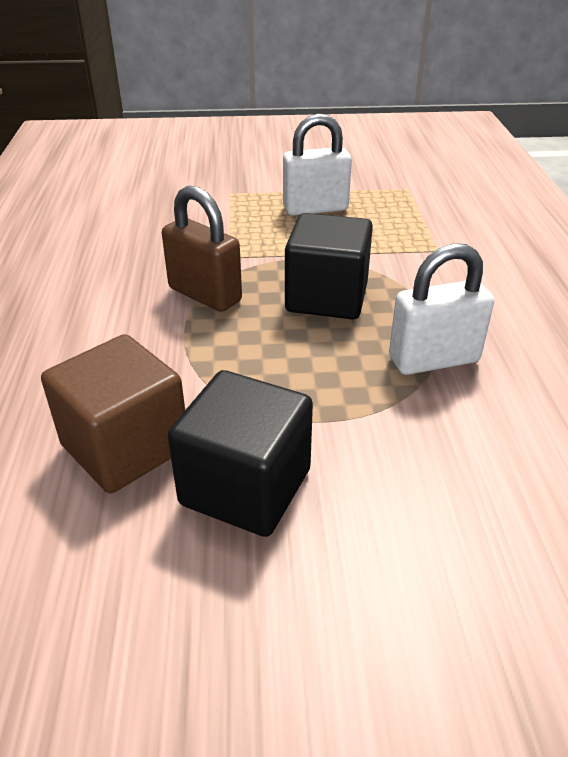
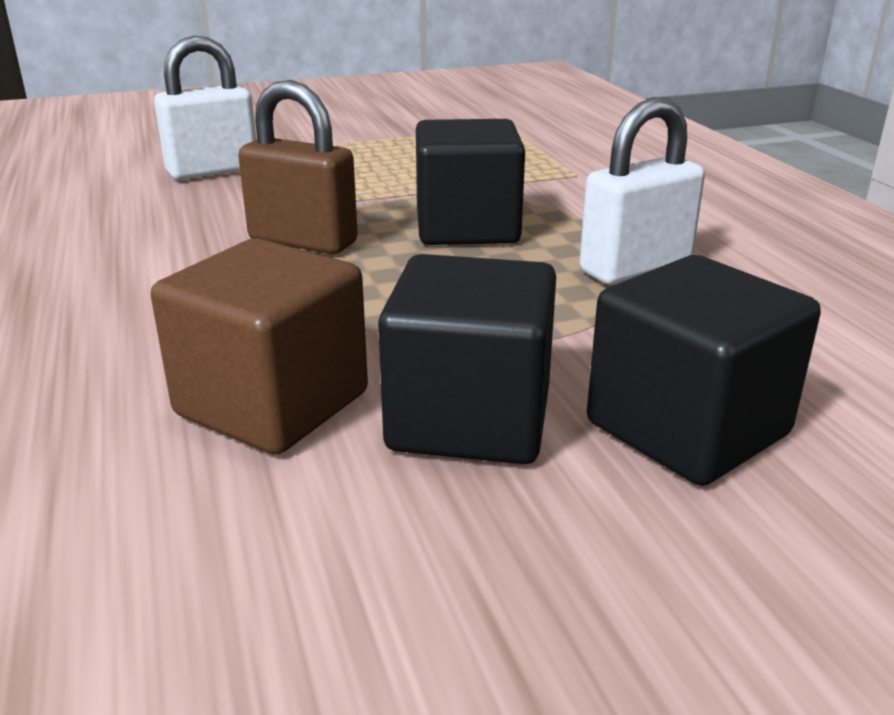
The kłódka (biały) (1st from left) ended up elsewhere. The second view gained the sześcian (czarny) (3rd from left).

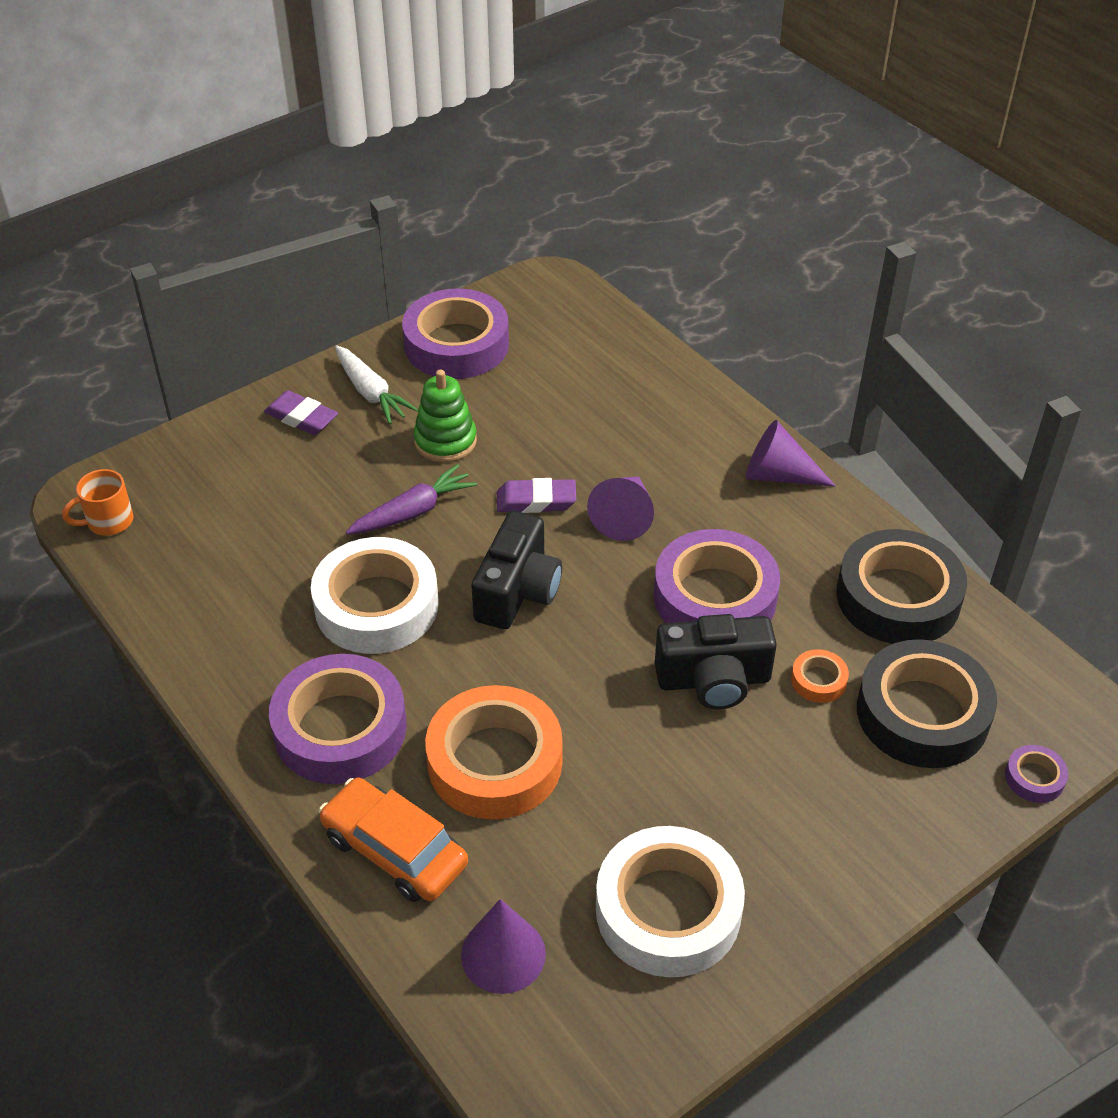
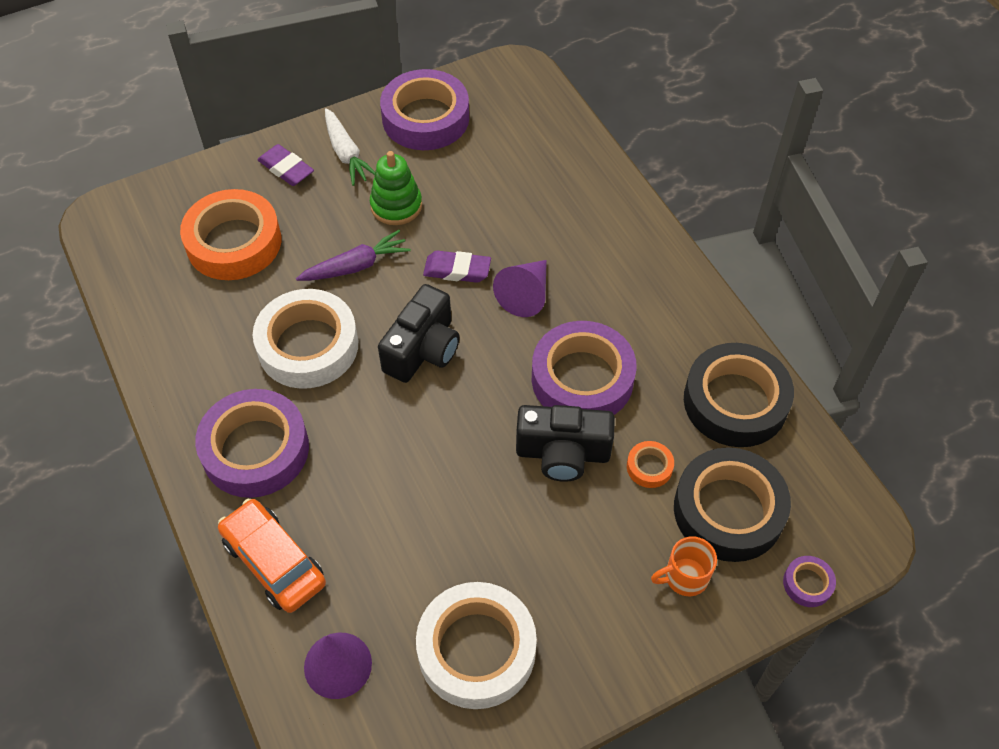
The taśma klejąca (pomarańczowy) (1st from left) ended up elsewhere. The kubek (pomarańczowy) ended up elsewhere. The second view lost the stożek (fioletowy) (3rd from left).

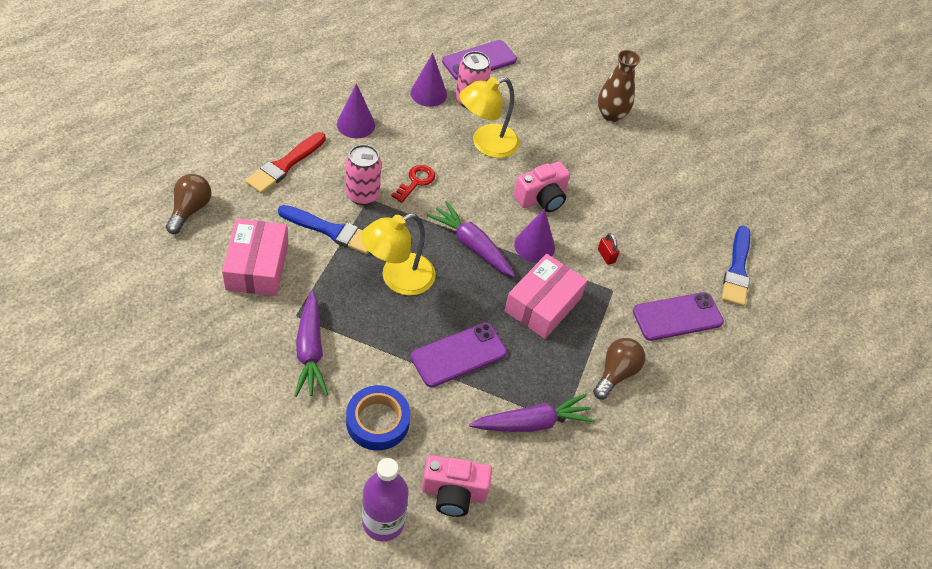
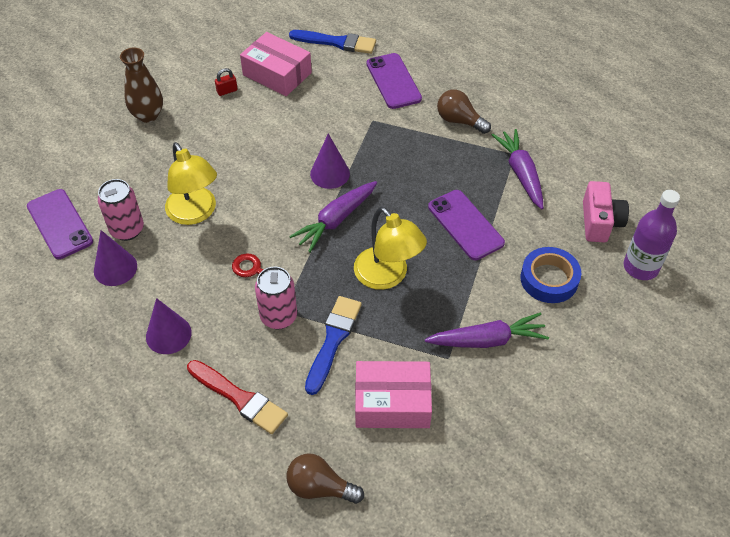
The kłódka (czerwony) ended up elsewhere. The pudełko (różowy) (2nd from left in the first image) ended up elsewhere. The second view lost the aparat fotograficzny (różowy) (2nd from left).

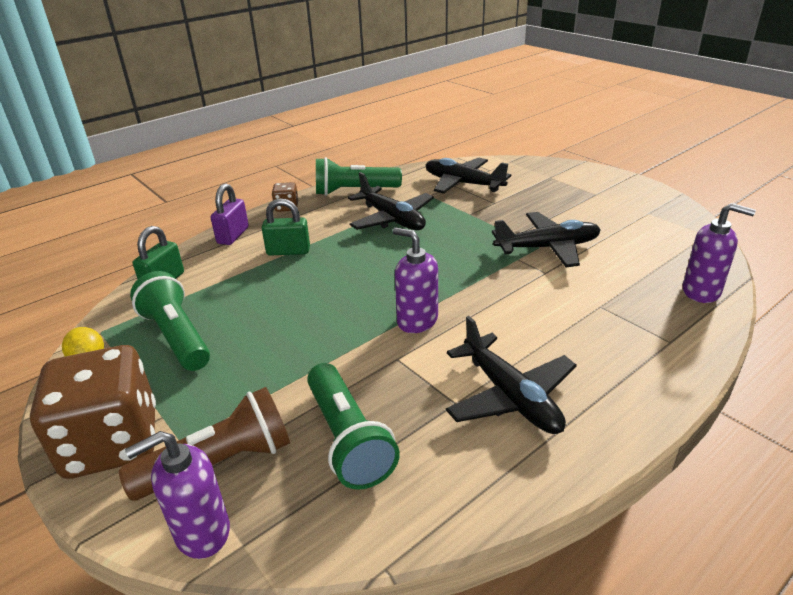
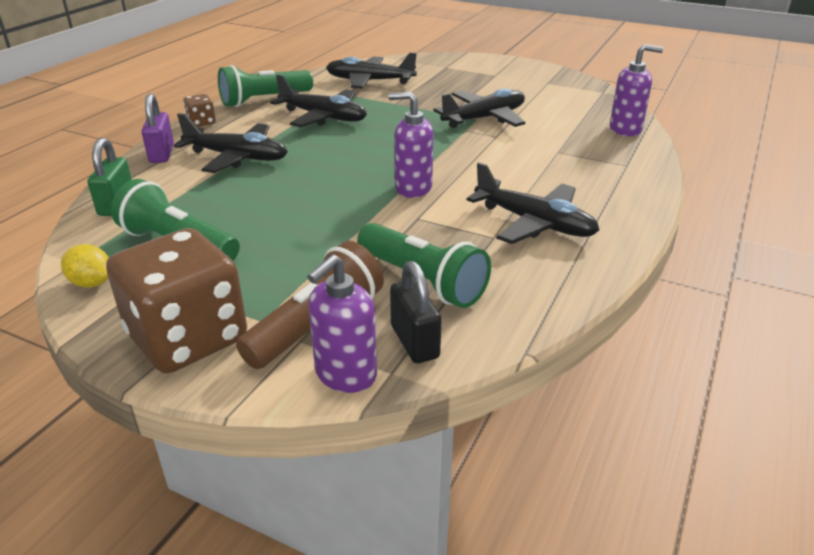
Where the kłódka (zielony) (2nd from left) stood, the samolot (czarny) (1st from left) came to stand. The second view gained the kłódka (czarny).

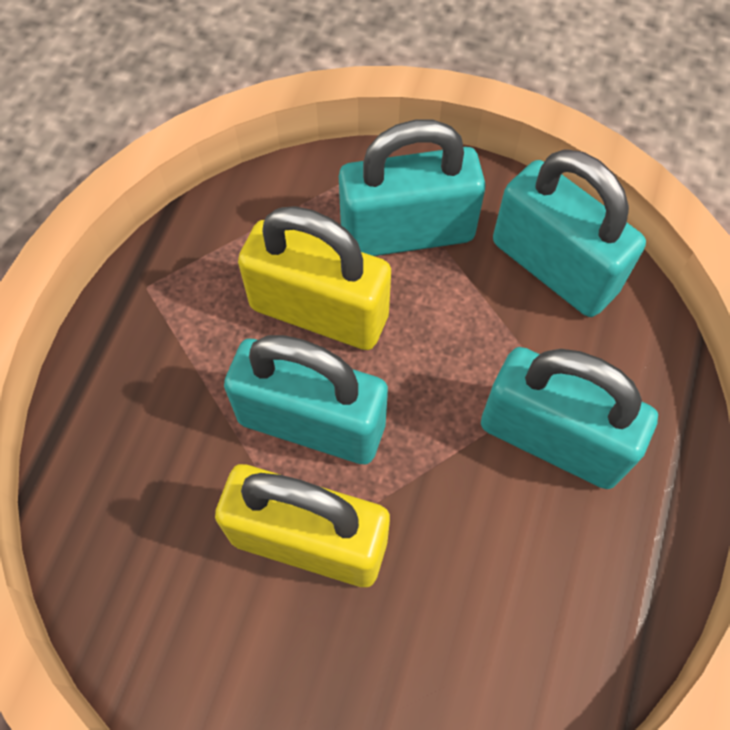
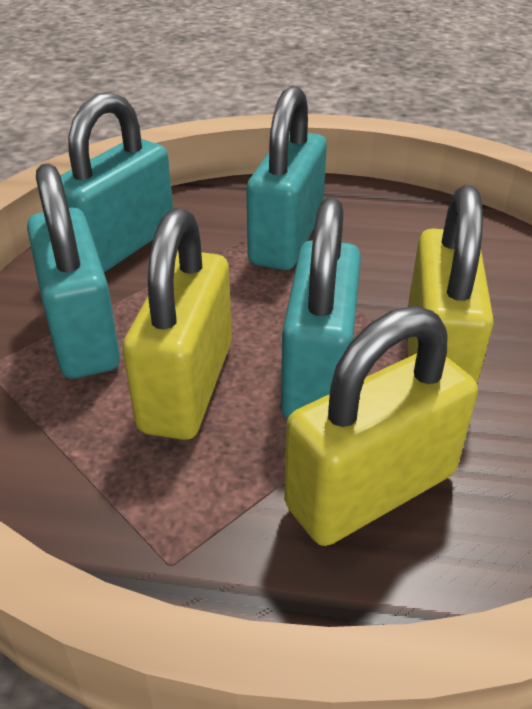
The second view gained the kłódka (żółty) (2nd from left).

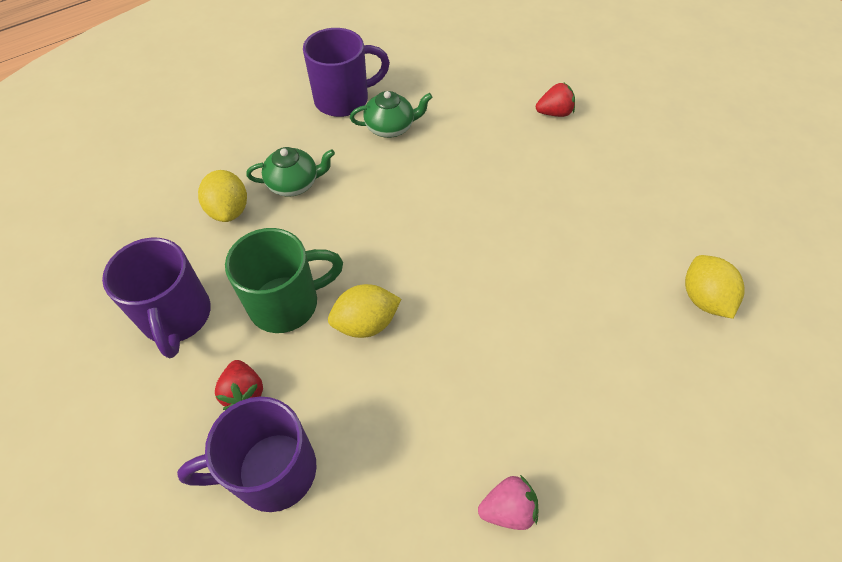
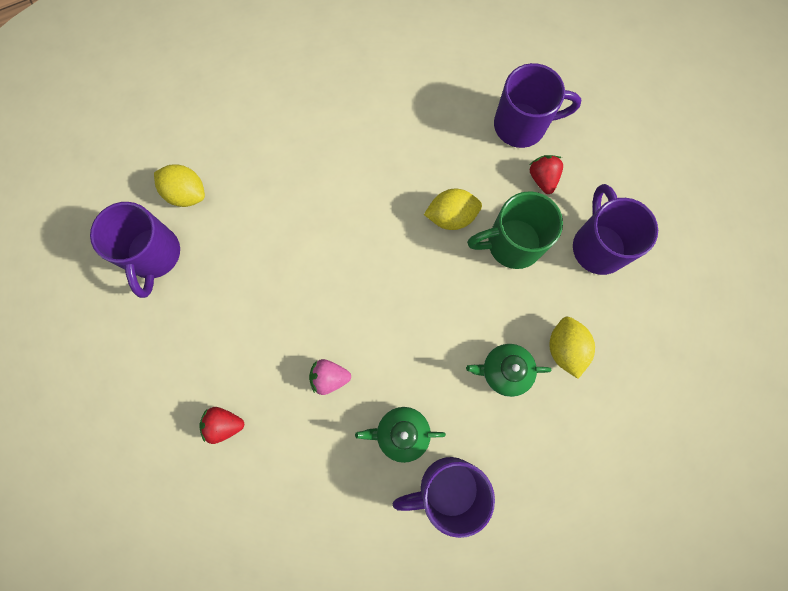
The second view gained the kubek (fioletowy) (1st from left). The cytryna (żółty) (3rd from left in the first image) ended up facing another way, 60 degrees counterclockwise from before. The truskawka (różowy) ended up elsewhere.

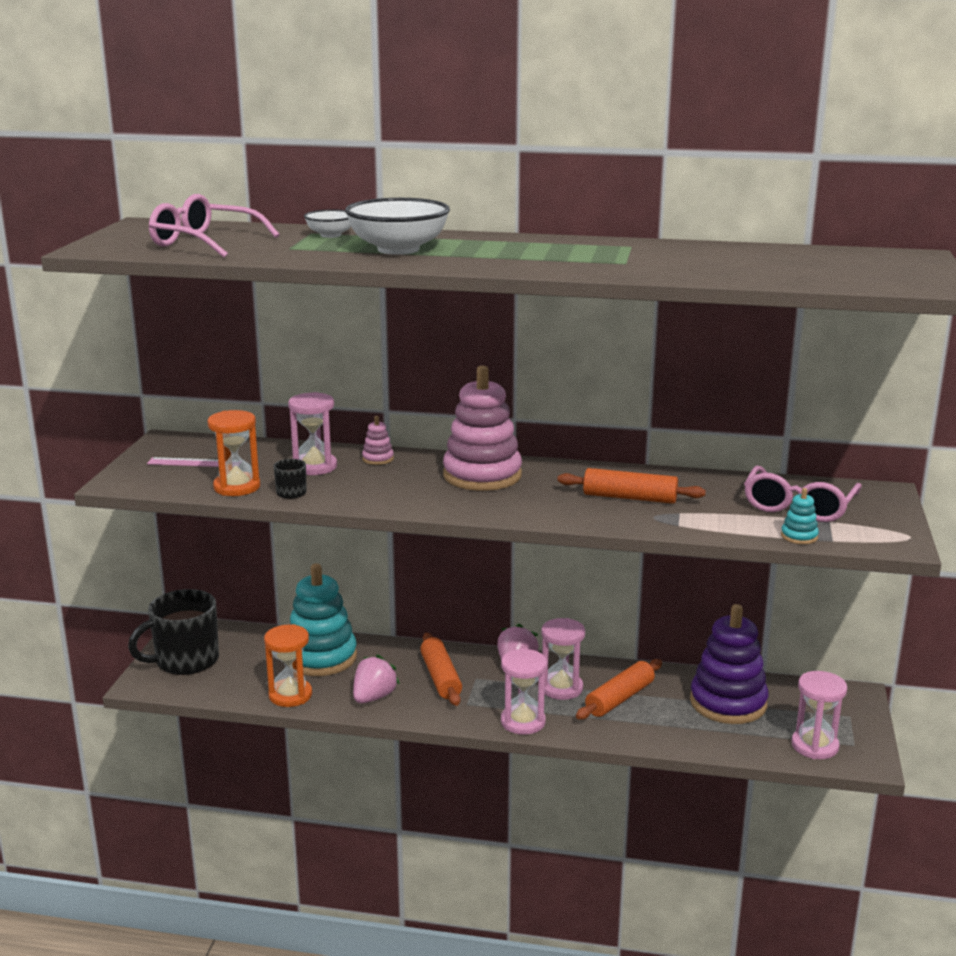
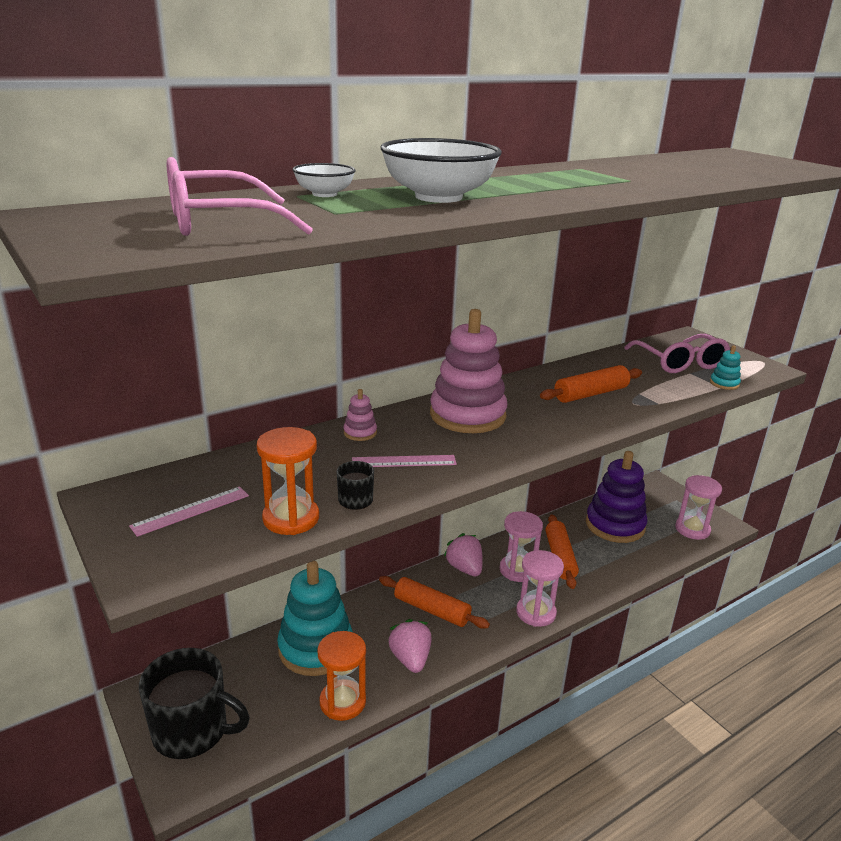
The kubek (czarny) (1st from left) ended up facing another way, 90 degrees counterclockwise from before. The second view gained the linijka (różowy) (2nd from left). The second view lost the klepsydra (różowy) (1st from left).

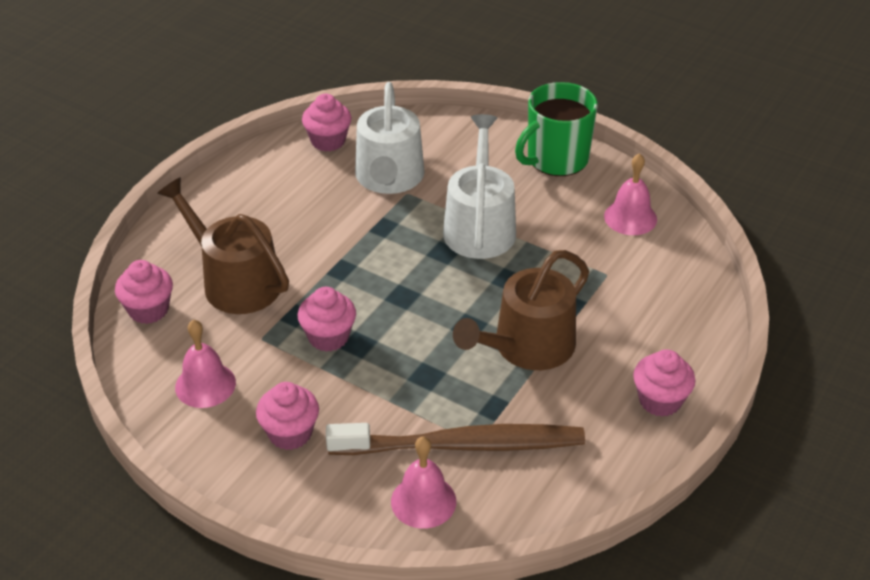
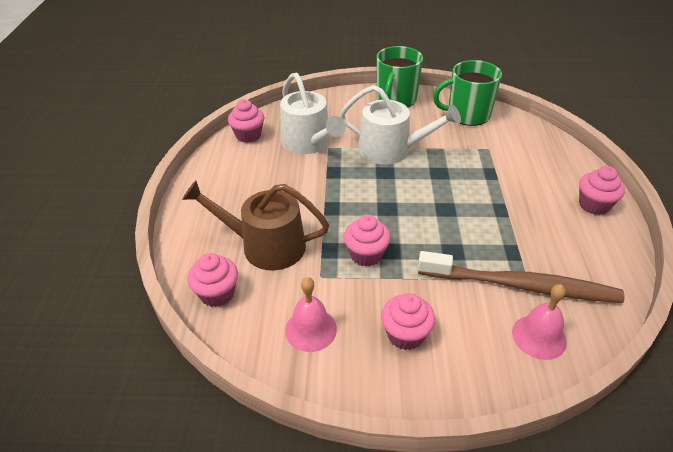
The konewka (biały) (2nd from left) ended up facing another way, 135 degrees clockwise from before. The szczoteczka do zębów (brązowy) ended up facing another way, 45 degrees clockwise from before. Where the dzwonek (różowy) (3rd from left) stood, the kubek (zielony) (2nd from left) came to stand. The second view lost the konewka (brązowy) (2nd from left).

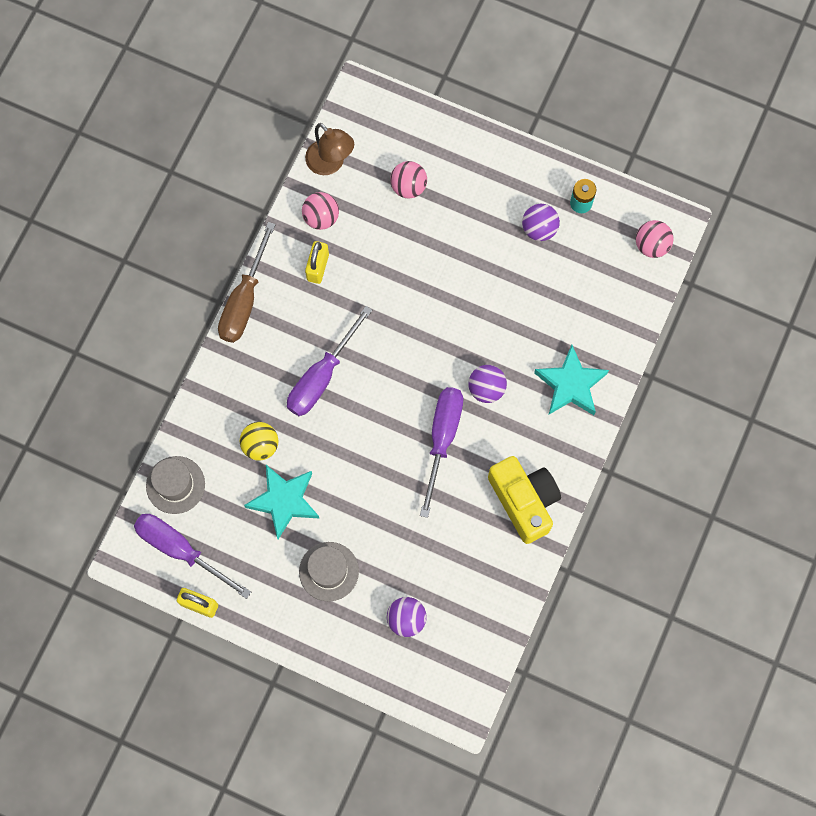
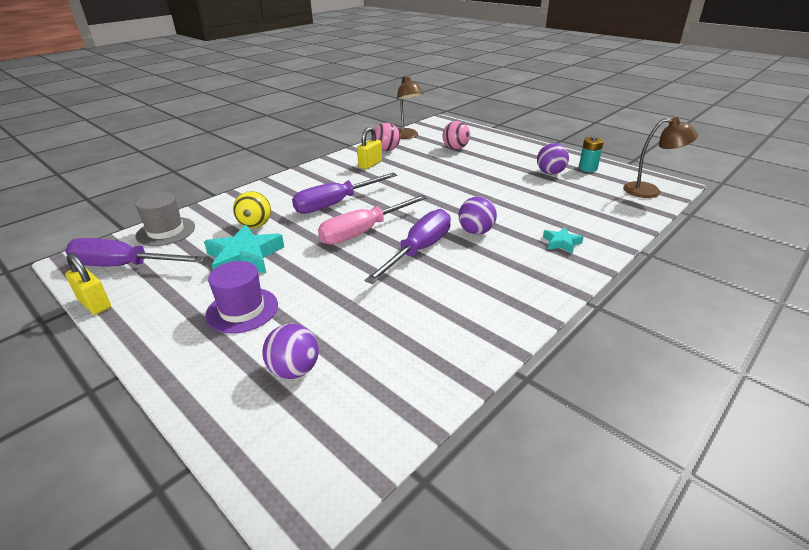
The śrubokręt (fioletowy) (1st from left) ended up facing another way, 45 degrees counterclockwise from before. What was the kapelusz (szary) (2nd from left) turned into the kapelusz (fioletowy). The second view gained the śrubokręt (różowy). The size of the gwiazda (turkusowy) (2nd from left) changed by a factor of 0.52. Where the piłka (różowy) (3rd from left) stood, the lampka (brązowy) (2nd from left) came to stand. The second view lost the śrubokręt (brązowy). The second view lost the aparat fotograficzny (żółty).

